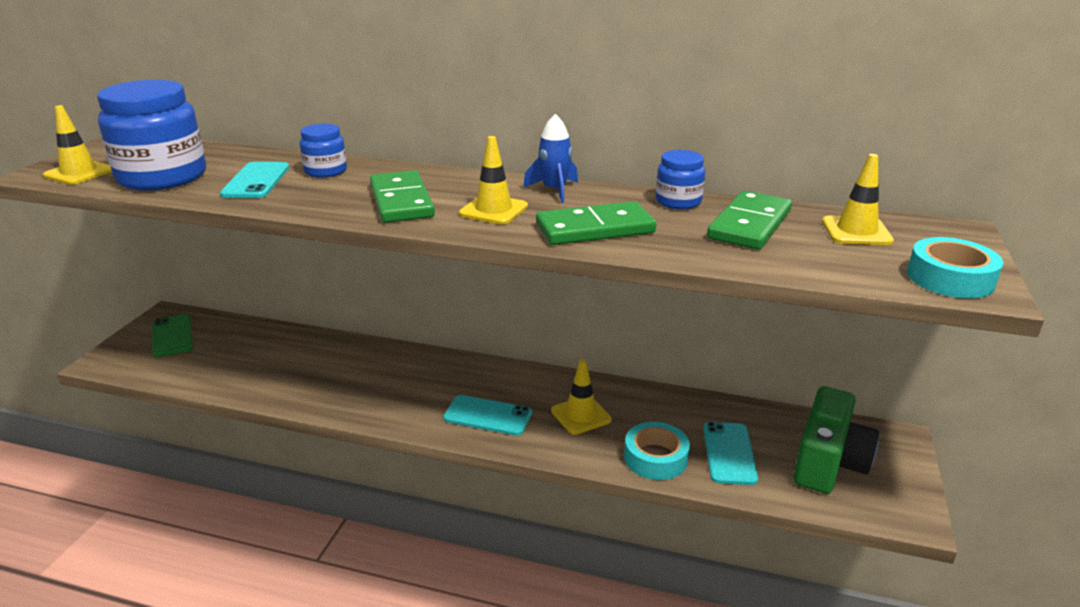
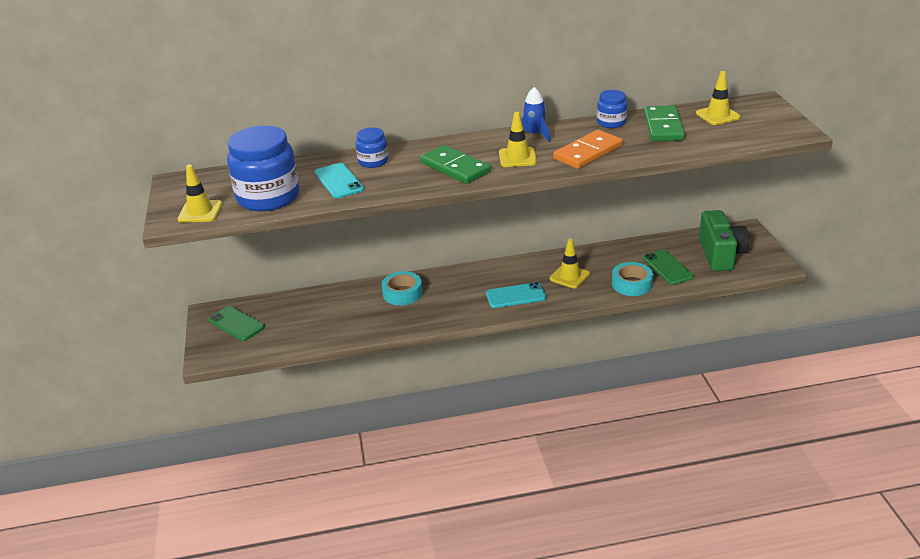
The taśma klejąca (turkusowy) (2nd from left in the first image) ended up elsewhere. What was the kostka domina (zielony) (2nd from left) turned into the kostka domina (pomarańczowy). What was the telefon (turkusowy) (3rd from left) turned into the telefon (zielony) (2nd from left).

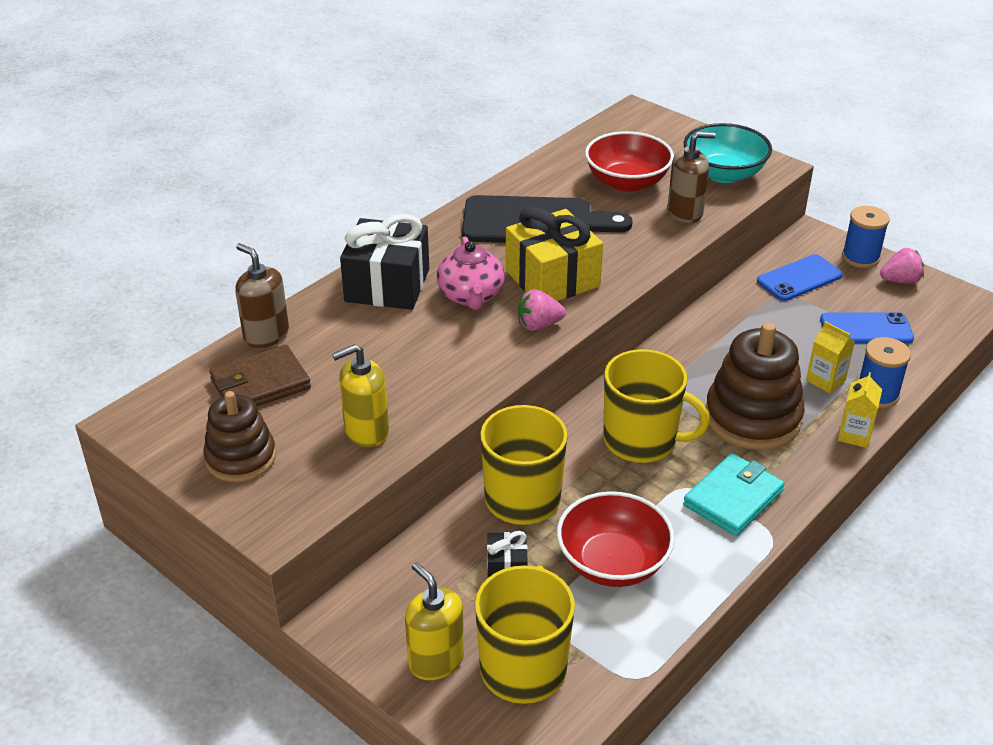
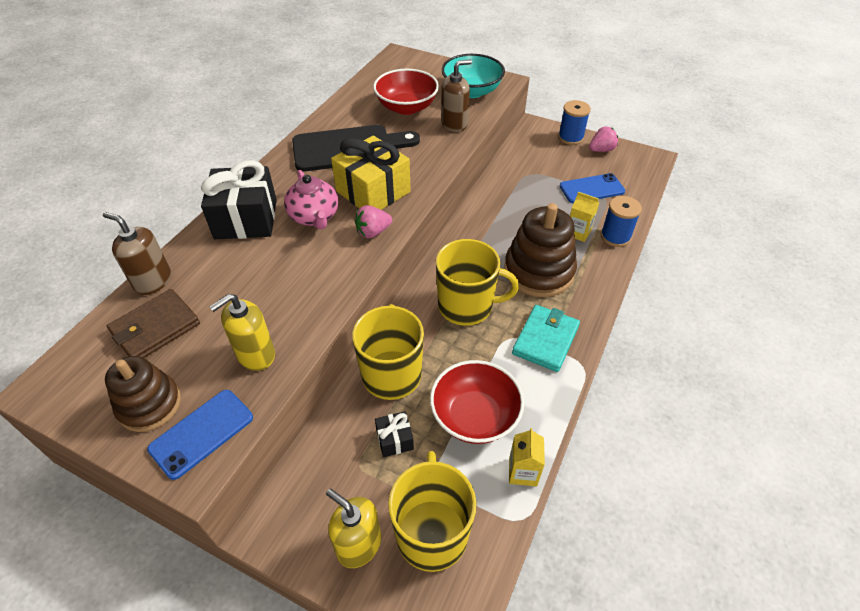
The telefon (niebieski) (1st from left) ended up elsewhere. The karton mleka (żółty) (2nd from left in the first image) ended up elsewhere.

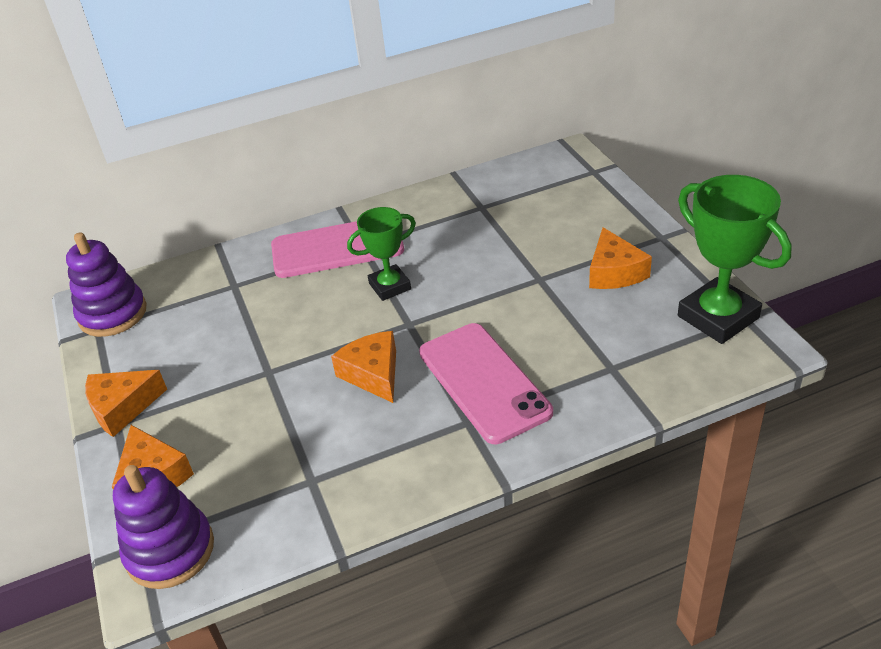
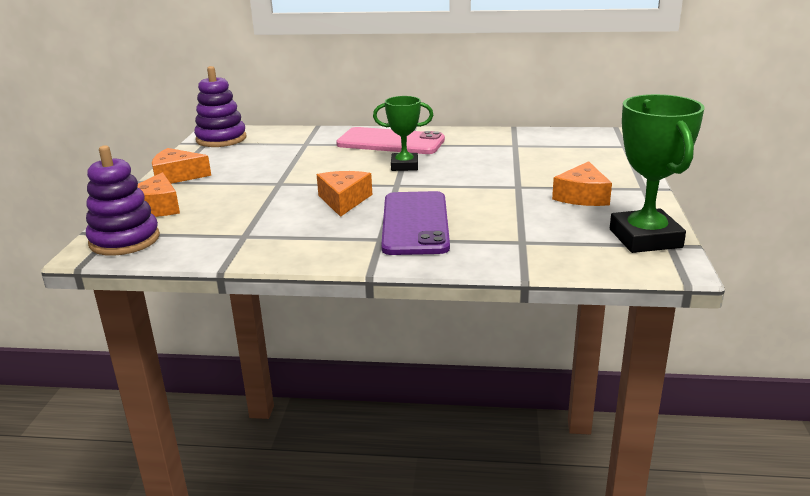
What was the telefon (różowy) (2nd from left) turned into the telefon (fioletowy).

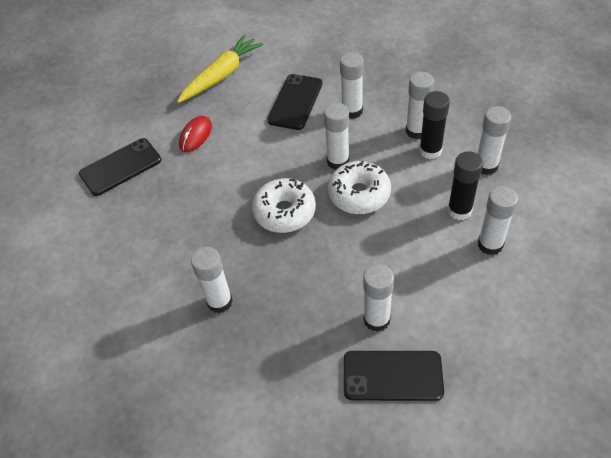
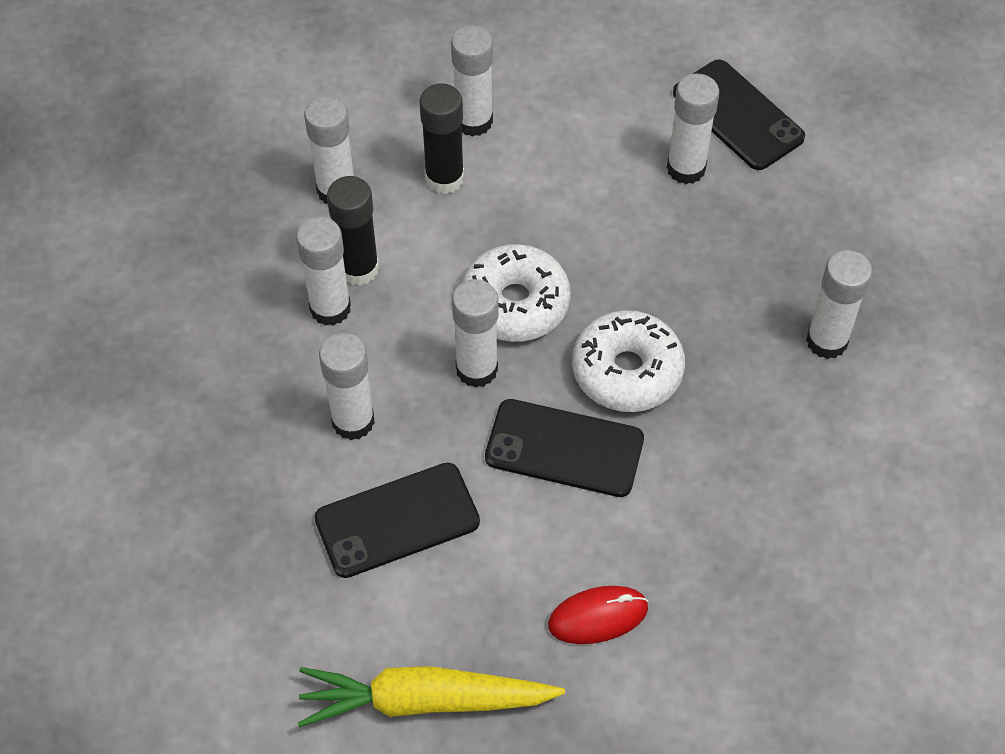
The telefon (czarny) (1st from left in the first image) ended up elsewhere.

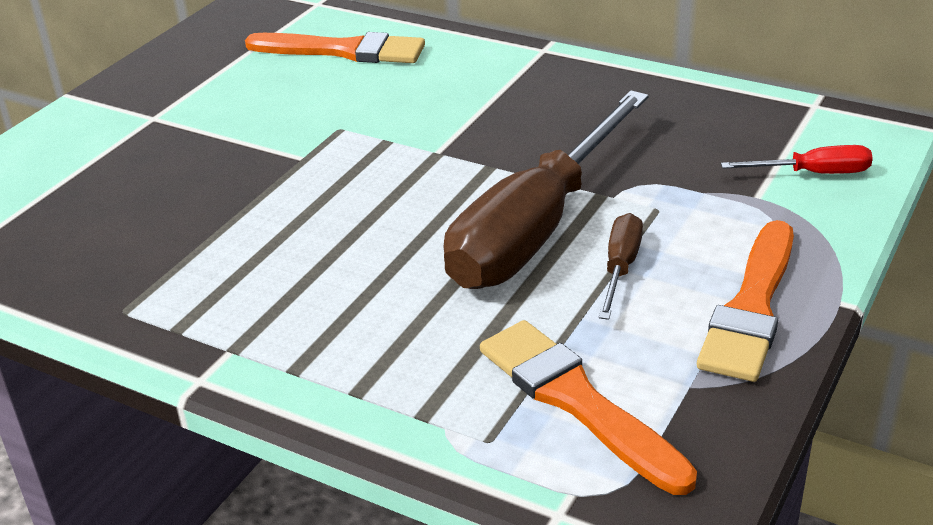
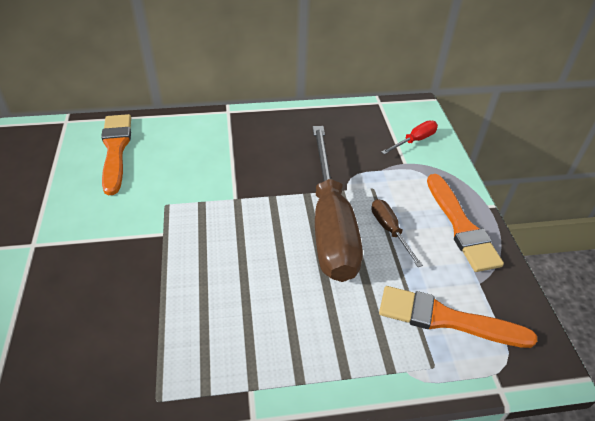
The pędzel (pomarańczowy) (1st from left) ended up facing another way, 75 degrees counterclockwise from before.

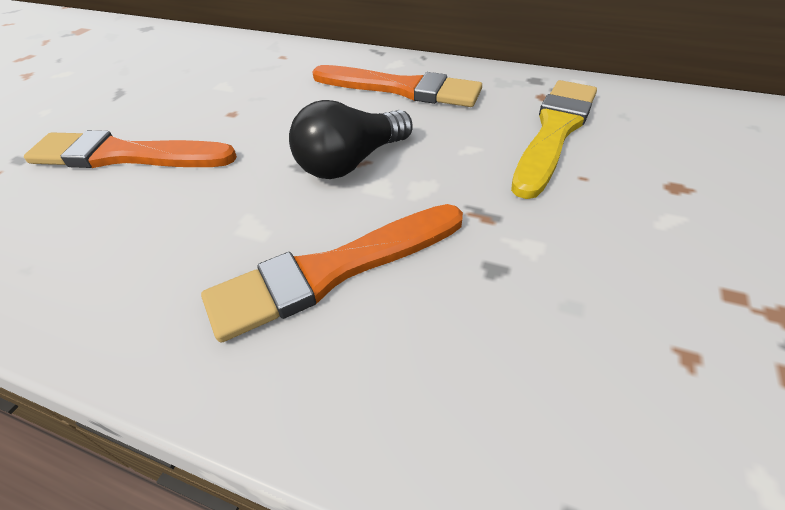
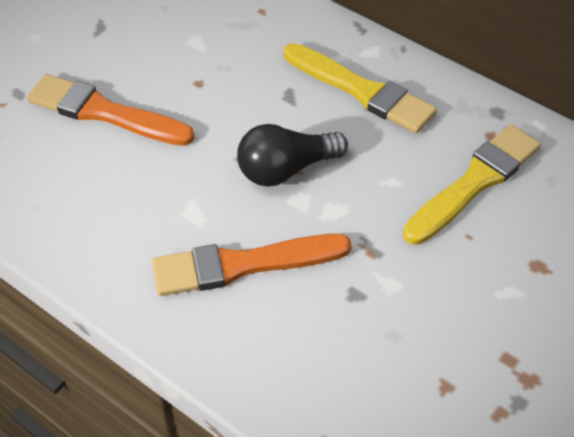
What was the pędzel (pomarańczowy) (3rd from left) turned into the pędzel (żółty) (1st from left).

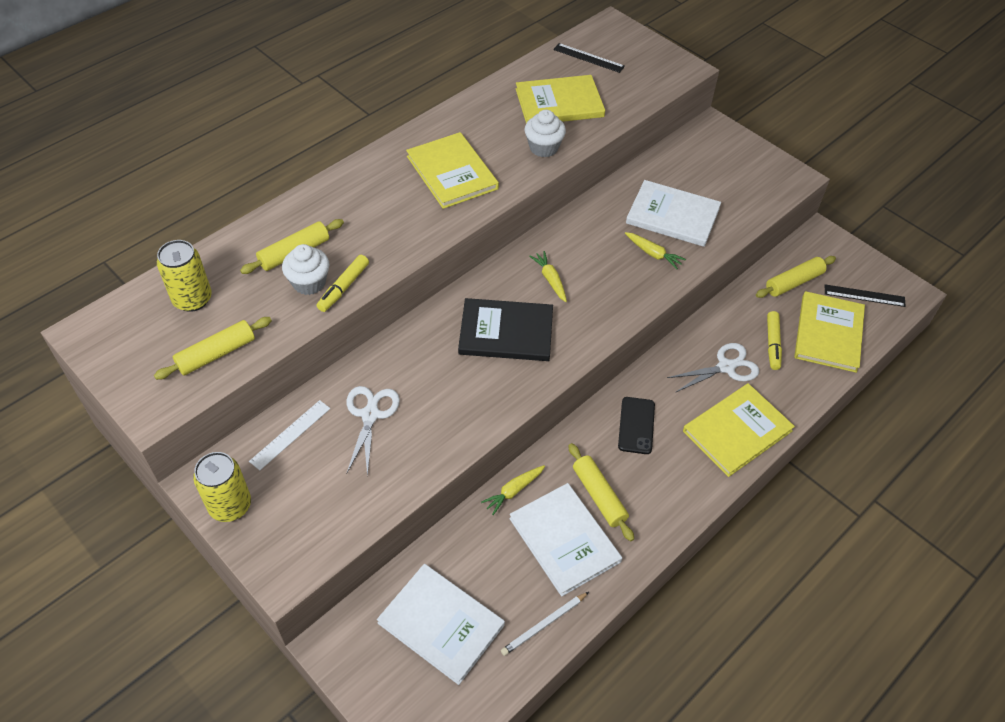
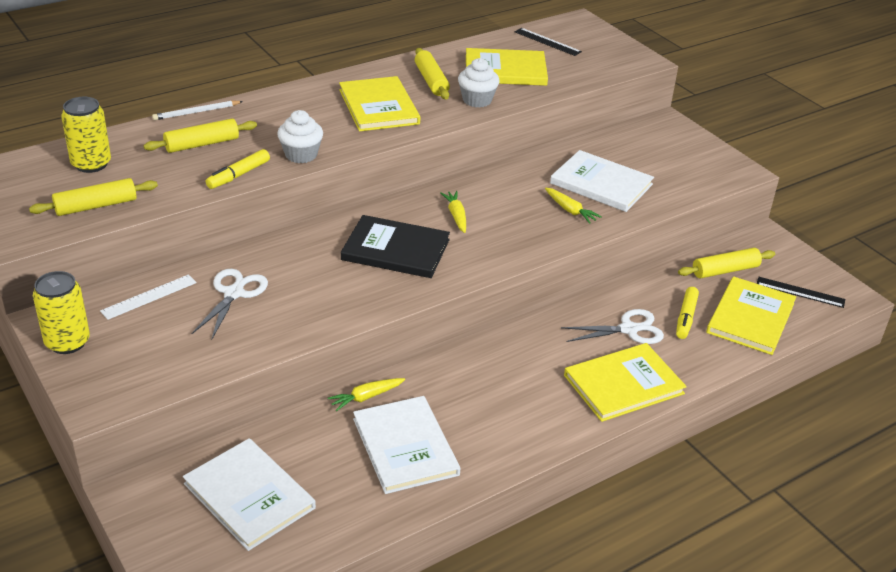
The ołówek (biały) ended up elsewhere. The muffinka (biały) (1st from left) ended up elsewhere. The wałek do ciasta (żółty) (3rd from left) ended up elsewhere. The second view lost the telefon (czarny).

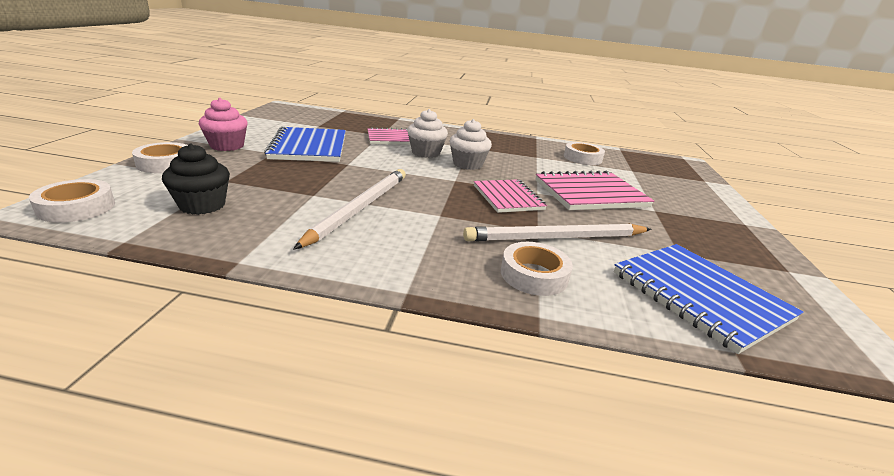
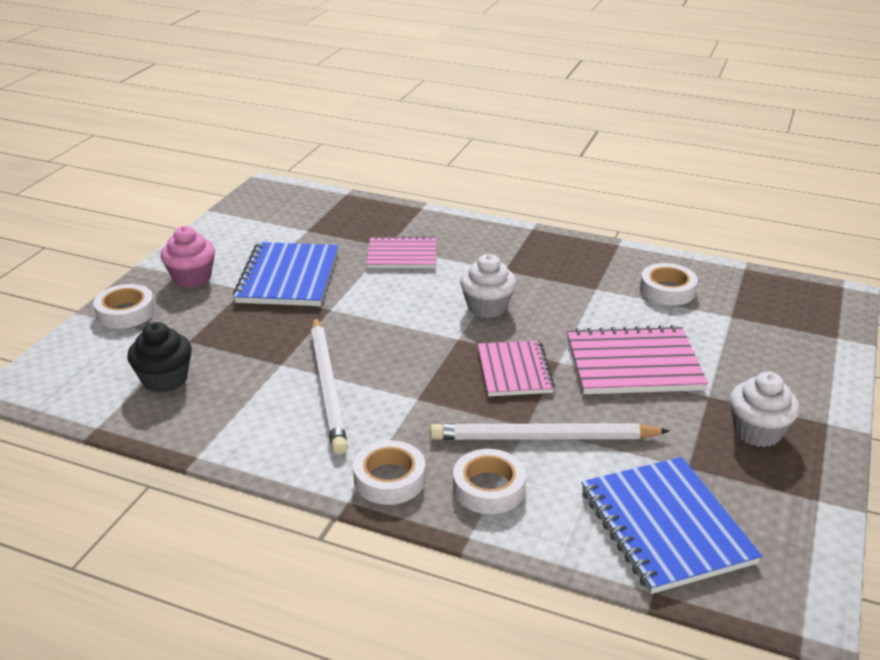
The ołówek (biały) (1st from left) ended up facing another way, 135 degrees clockwise from before. The taśma klejąca (biały) (1st from left in the first image) ended up elsewhere. The muffinka (biały) (1st from left in the first image) ended up elsewhere.

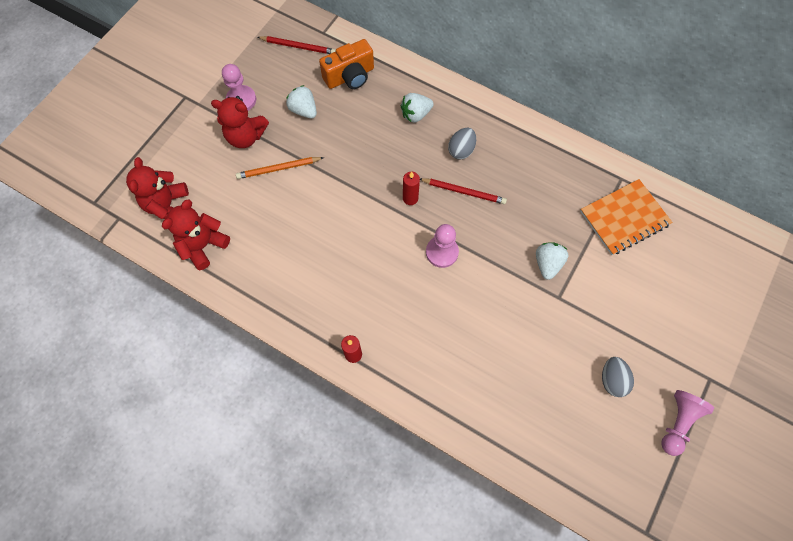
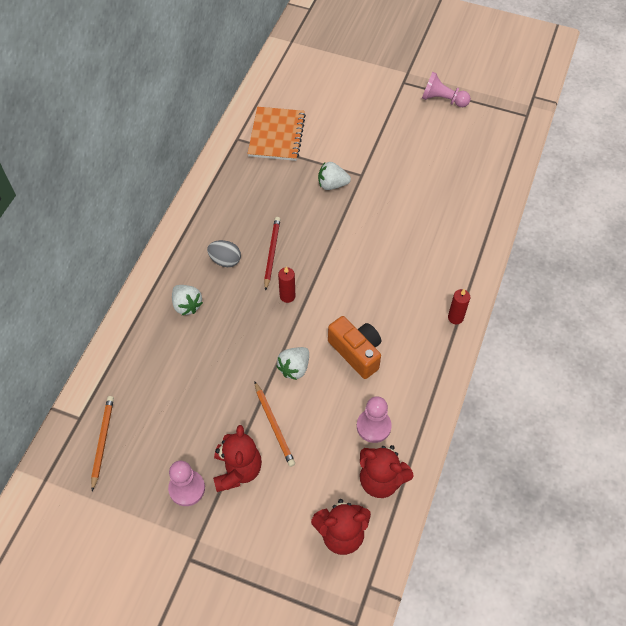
What was the ołówek (czerwony) (1st from left) turned into the ołówek (pomarańczowy) (1st from left). The zeszyt (pomarańczowy) ended up facing another way, 45 degrees clockwise from before. The truskawka (biały) (1st from left in the first image) ended up elsewhere. The aparat fotograficzny (pomarańczowy) ended up elsewhere. The pionek (różowy) (2nd from left) ended up elsewhere. The second view lost the jajko (szary) (2nd from left).

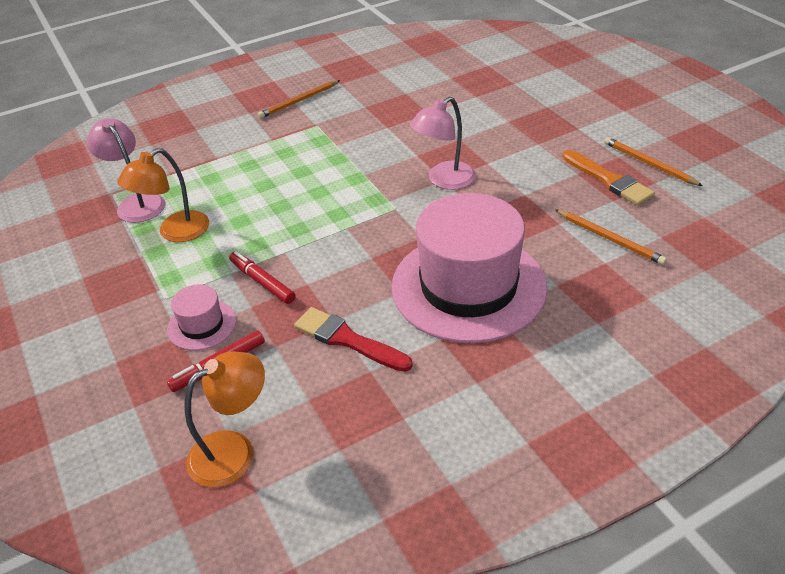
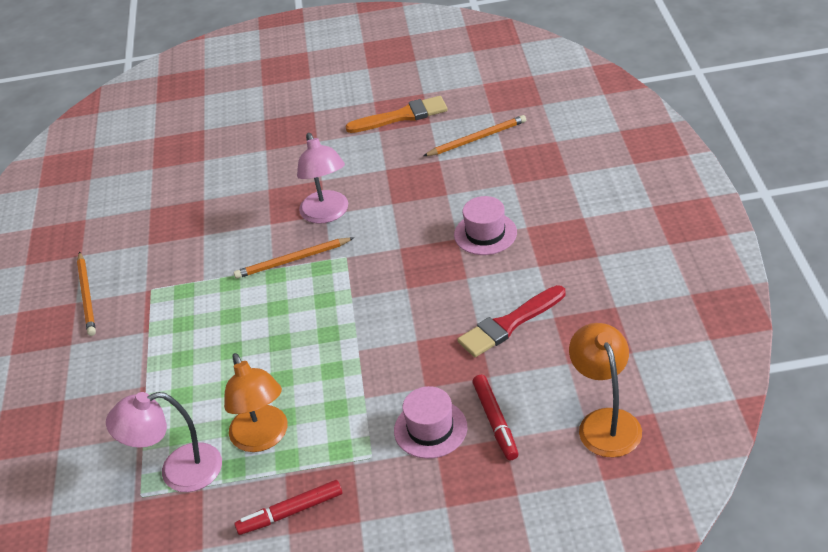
The ołówek (pomarańczowy) (3rd from left in the first image) ended up elsewhere. The flamaster (czerwony) (2nd from left in the first image) ended up elsewhere. The size of the kapelusz (różowy) (2nd from left) changed by a factor of 0.43.

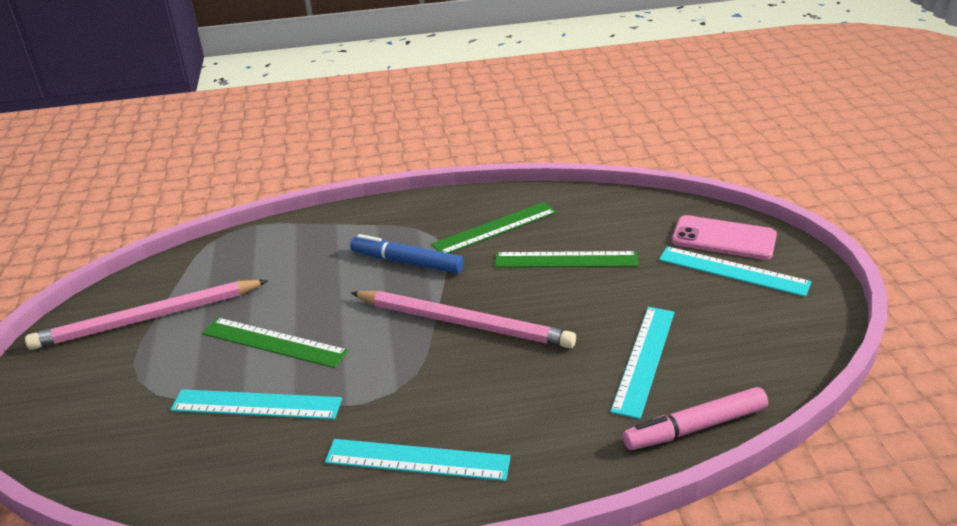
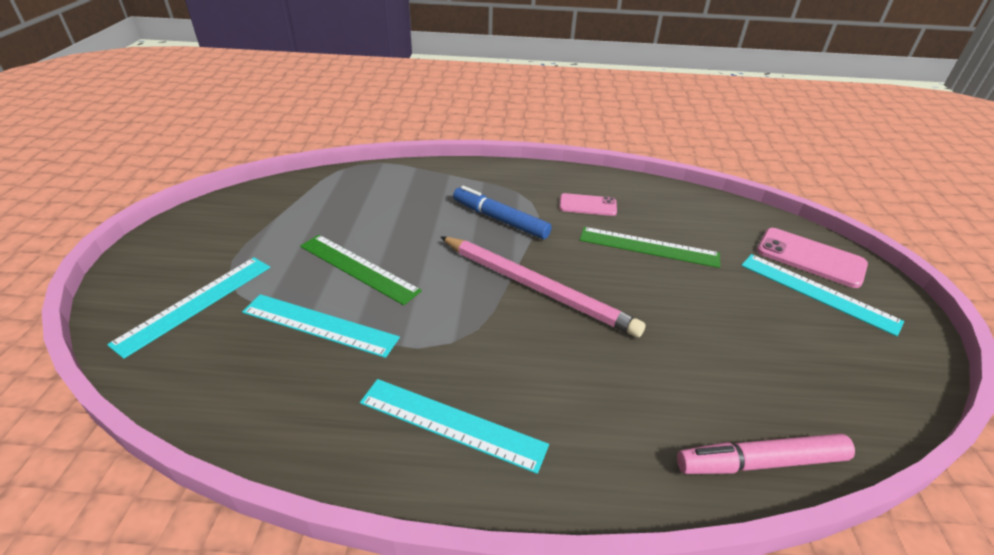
The linijka (turkusowy) (3rd from left in the first image) ended up elsewhere. Where the linijka (zielony) (2nd from left) stood, the telefon (różowy) (1st from left) came to stand. The second view lost the ołówek (różowy) (1st from left).

